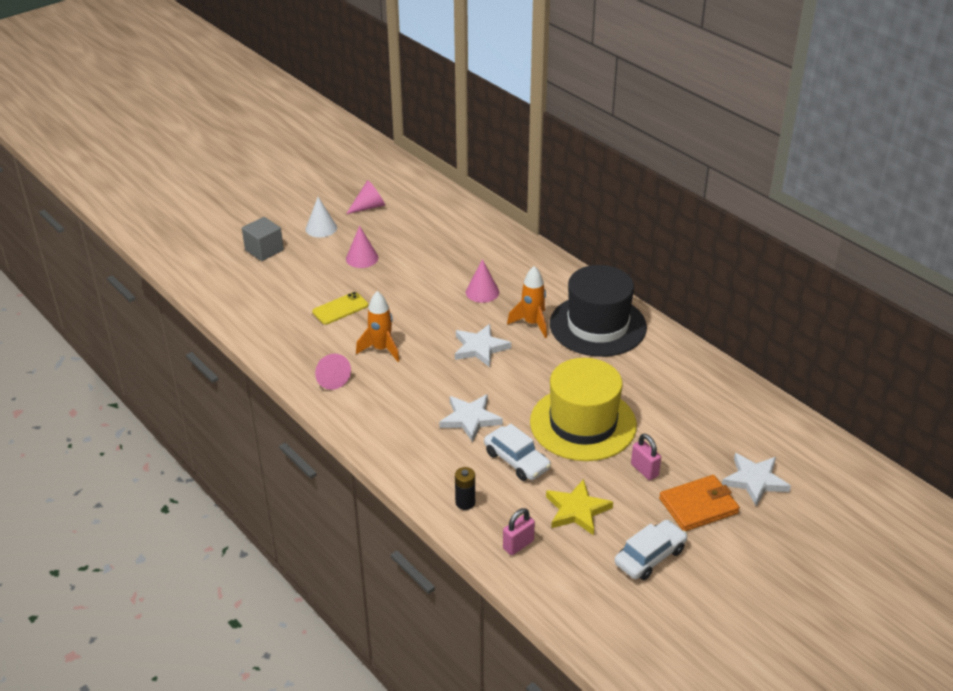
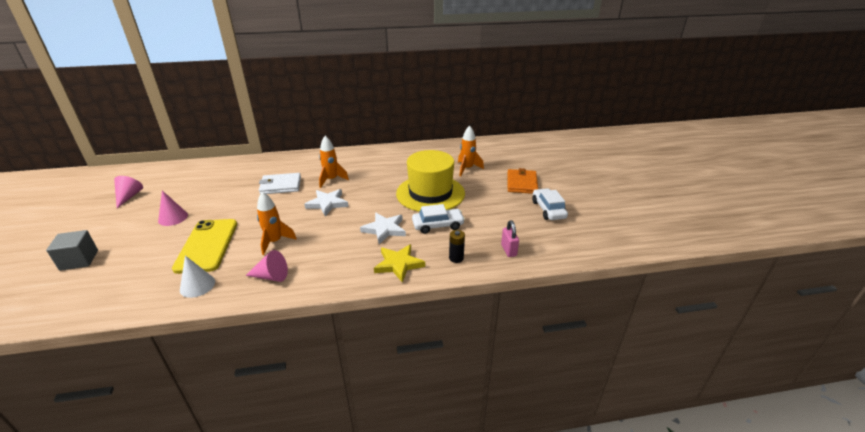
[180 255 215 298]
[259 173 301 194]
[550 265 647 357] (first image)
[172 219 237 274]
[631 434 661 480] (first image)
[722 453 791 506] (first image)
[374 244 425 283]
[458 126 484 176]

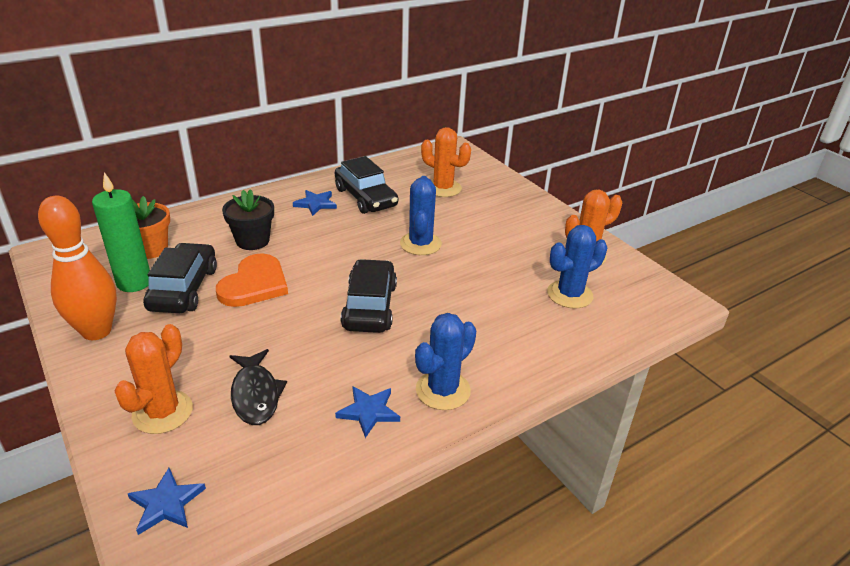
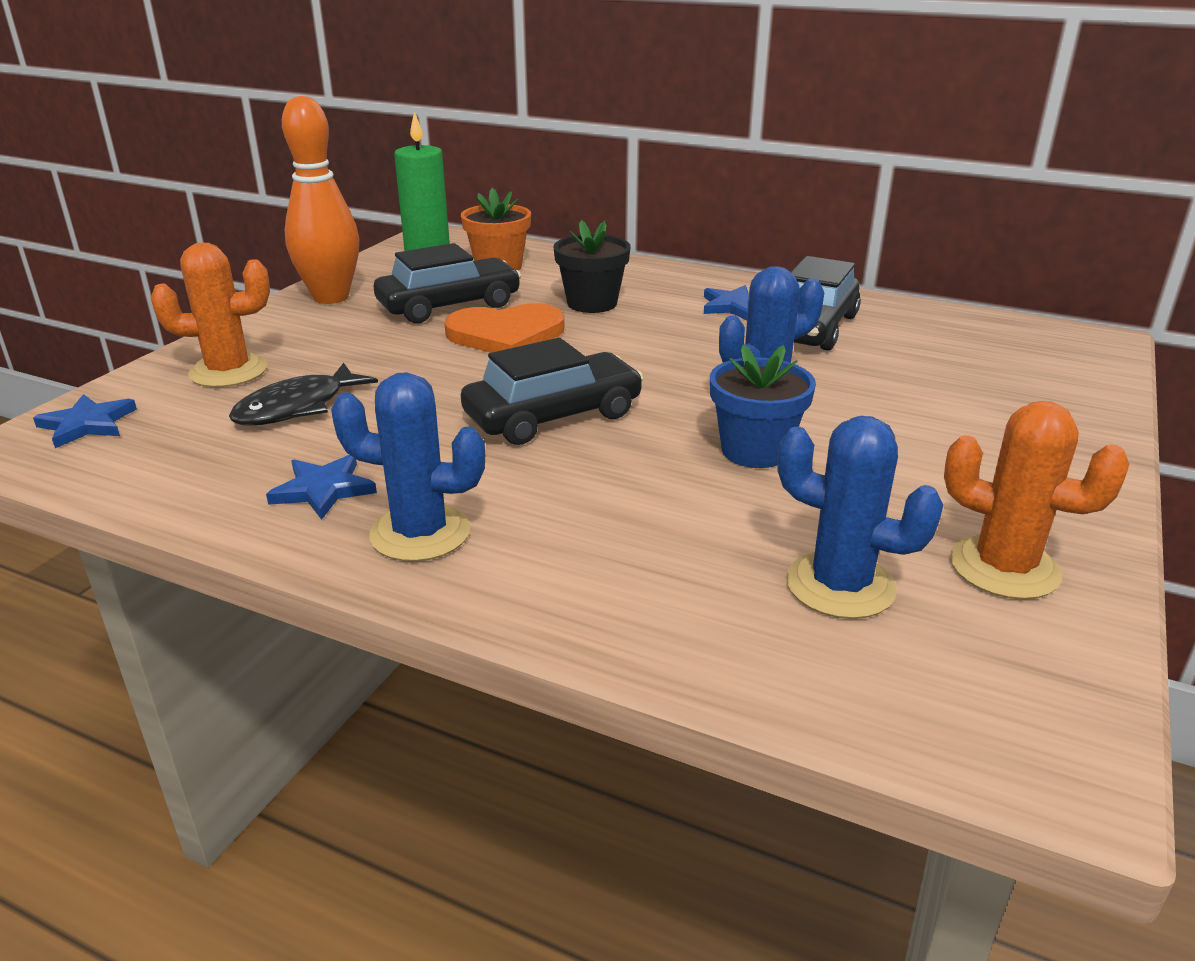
[421 127 471 197] (first image)
[710 345 816 468]

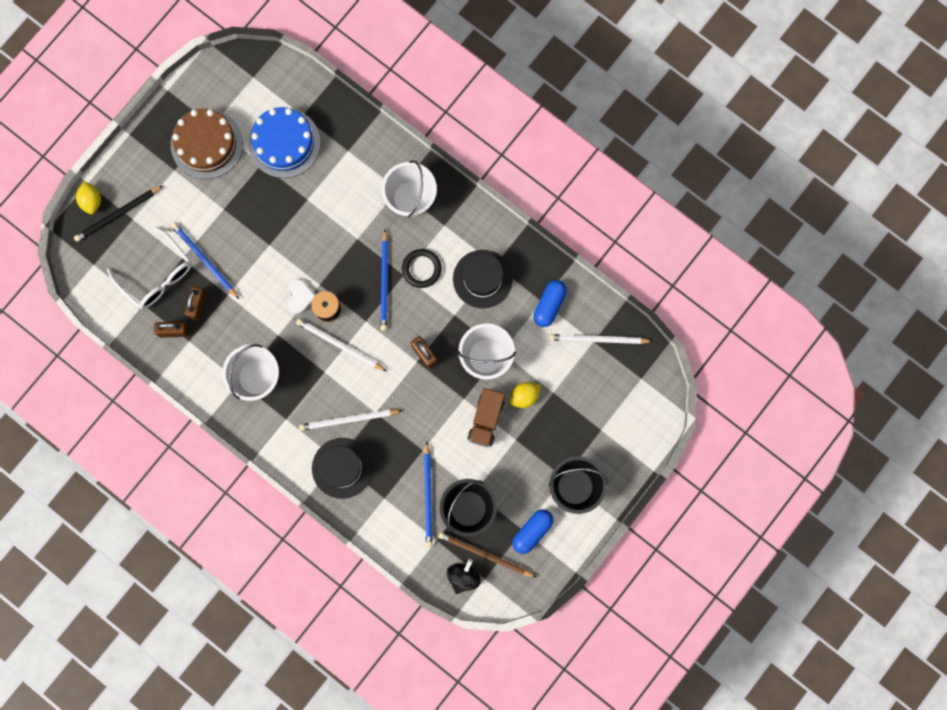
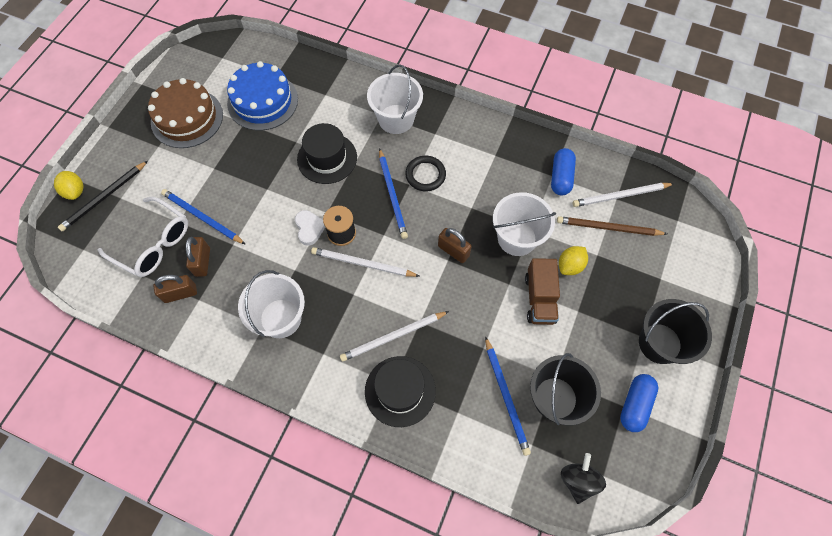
[297 123 357 184]
[557 216 667 236]

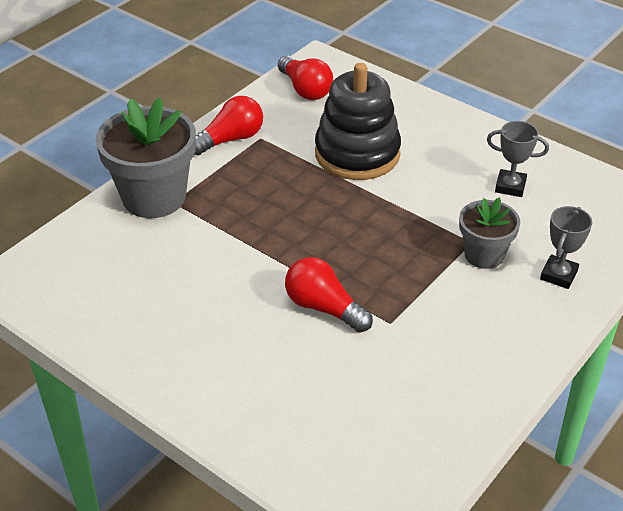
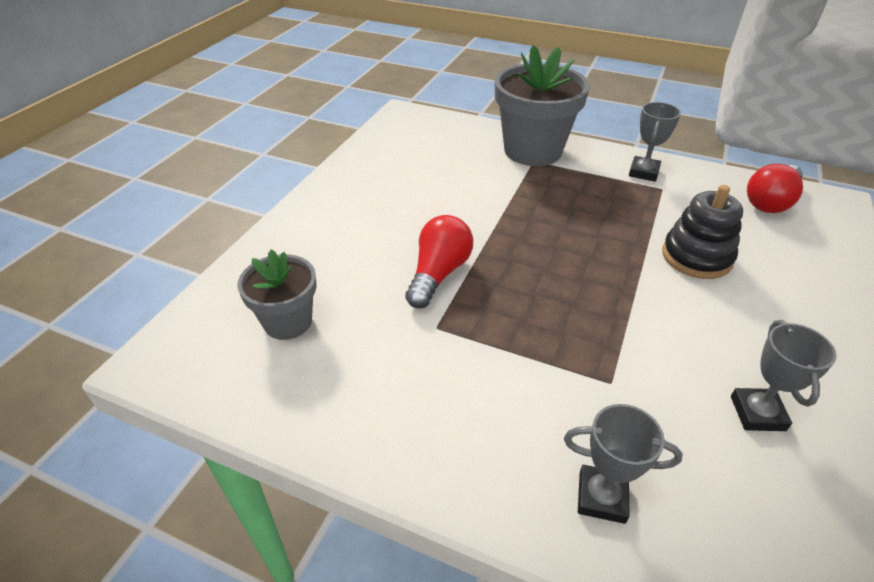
[662 185 743 279]
[629 102 681 182]
[238 249 317 340]

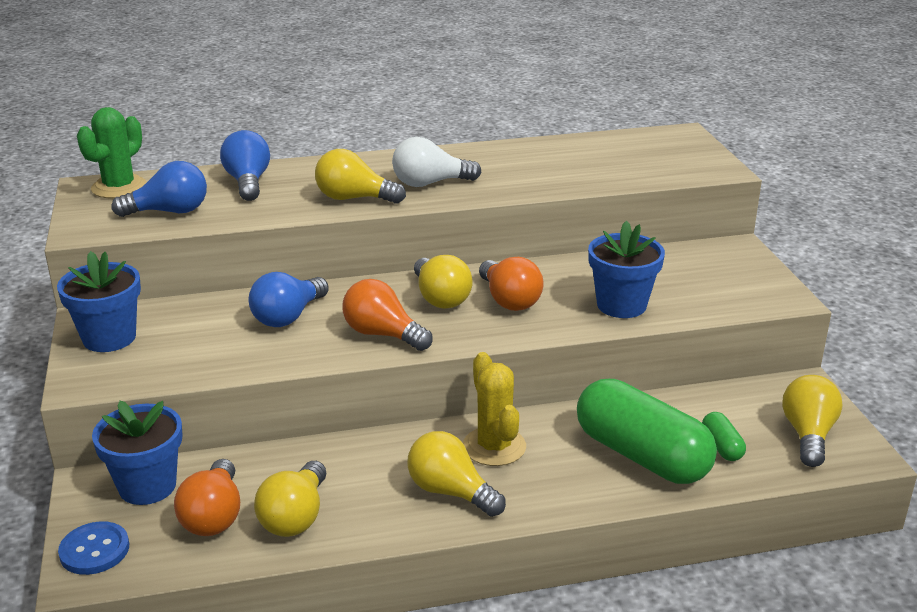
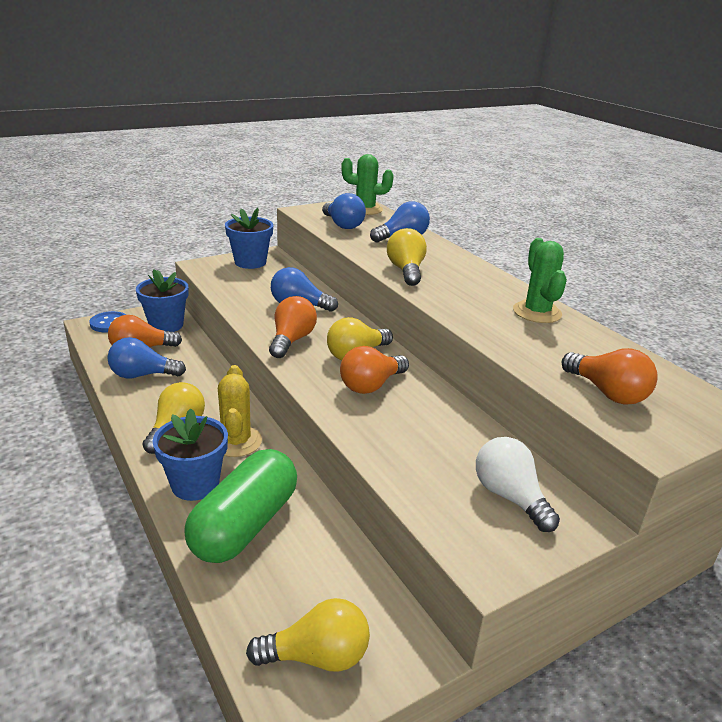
[476 437 560 532]
[152 408 228 501]
[218 365 262 457]
[702 412 746 461] (first image)
[107 337 186 378]
[513 238 567 323]
[562 348 658 404]

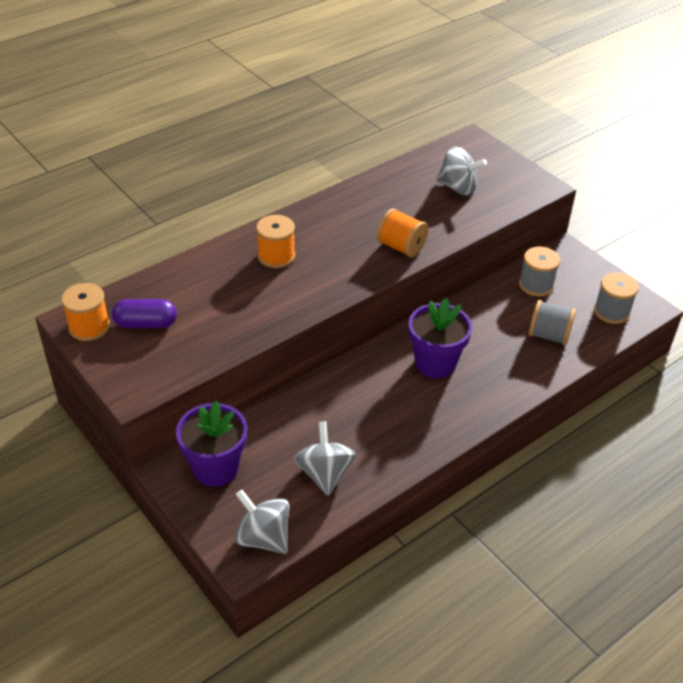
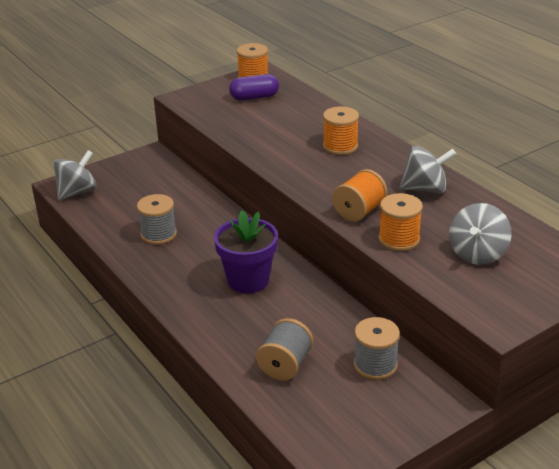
[137 194 177 245]
[229 74 279 100]
[176 401 247 487] (first image)
[400 146 456 193]
[379 193 423 251]

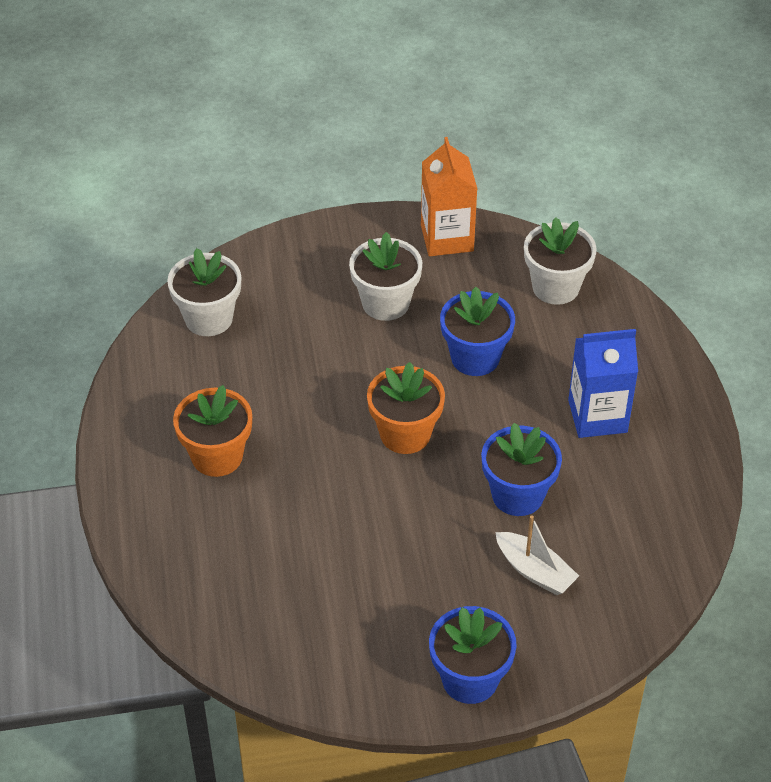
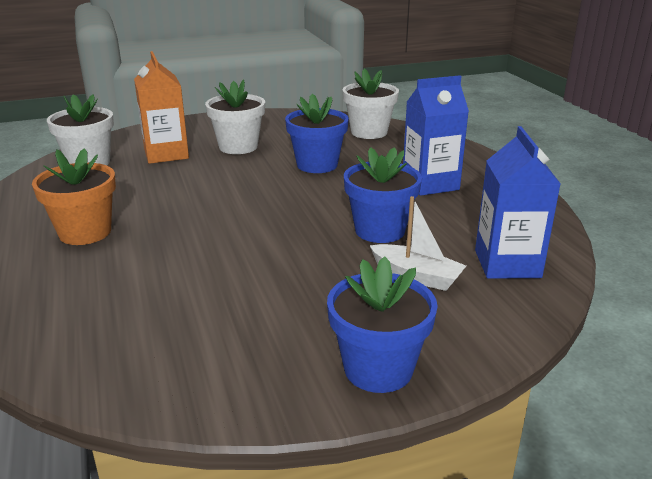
[134 51 189 164]
[367 362 445 454] (first image)
[475 126 561 279]

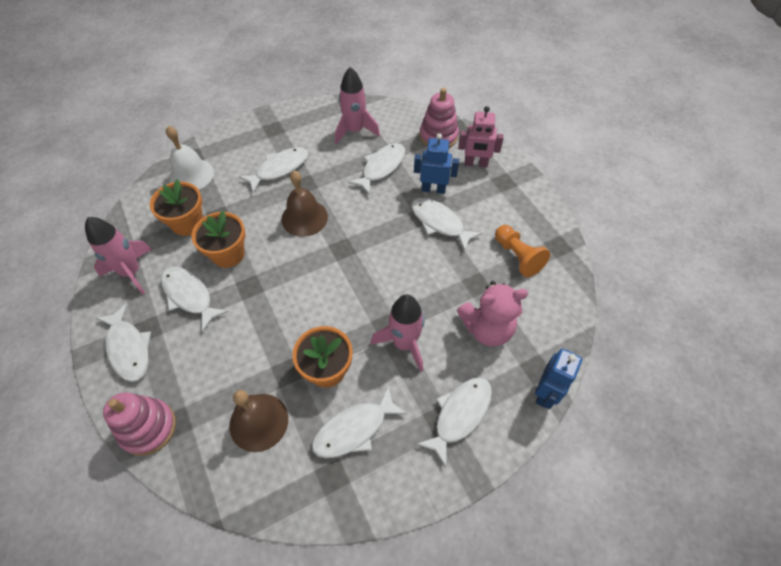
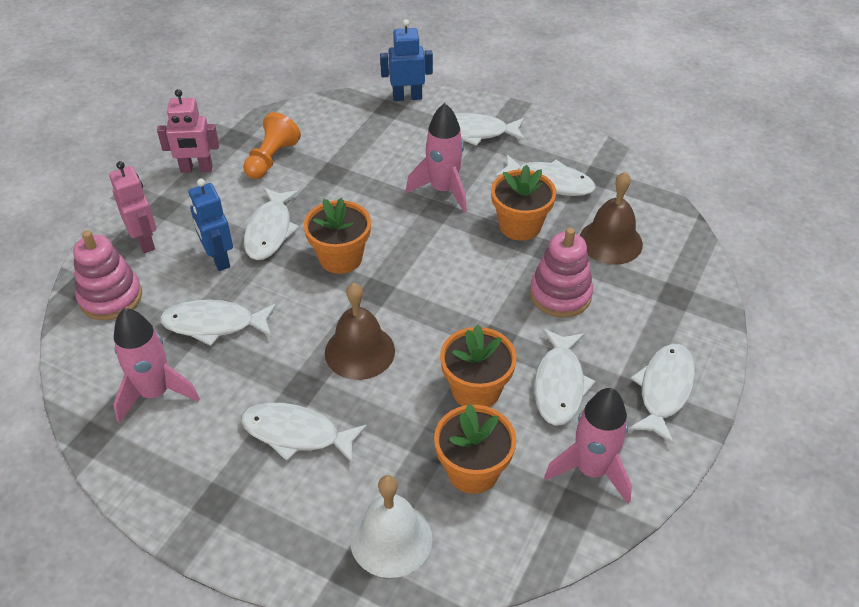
[457 281 528 346] (first image)
[530 228 593 318]
[157 89 219 173]
[304 198 371 274]

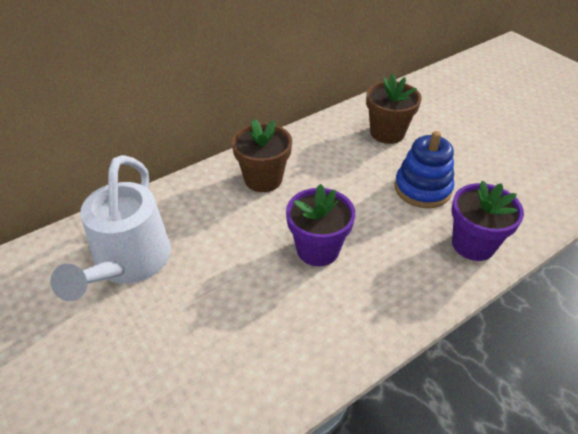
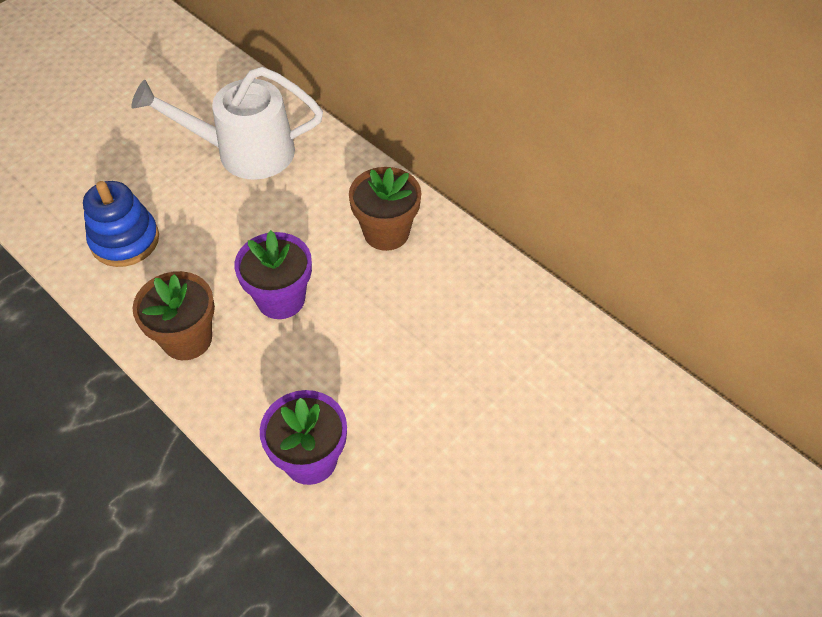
[133 271 215 360]
[83 181 159 267]

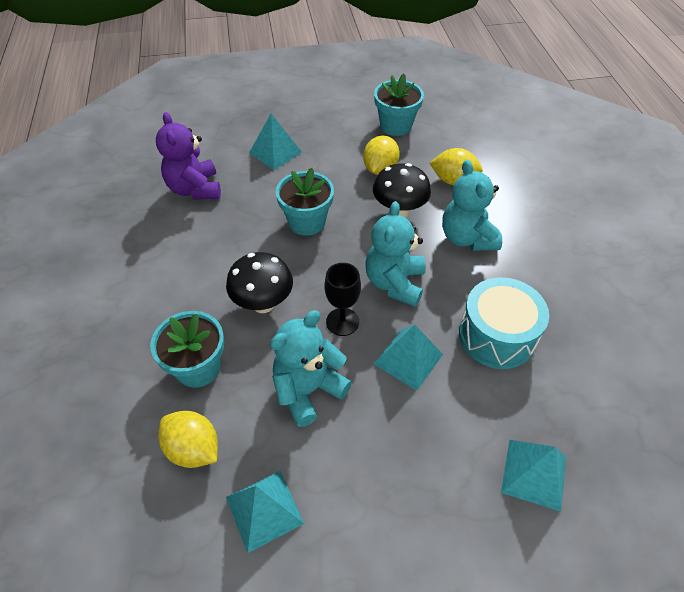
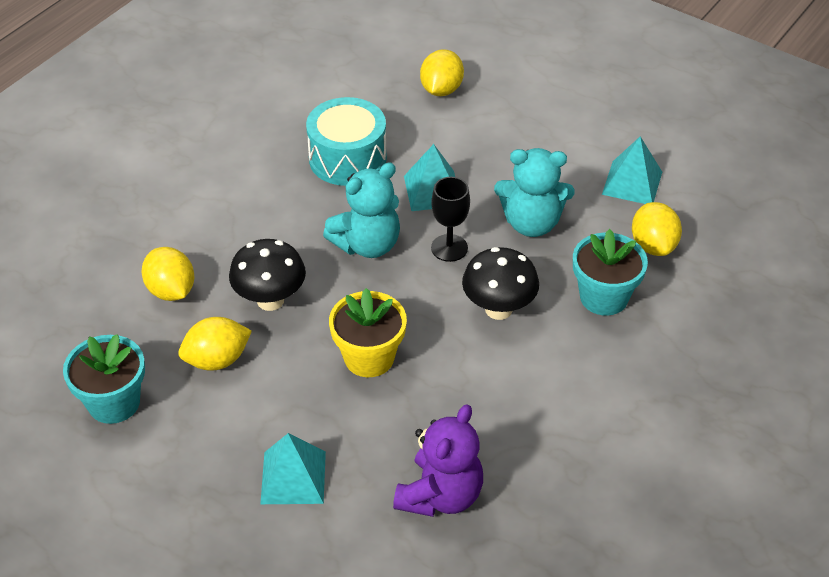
[442 160 502 251] (first image)
[329 288 407 377]
[420 49 464 96]

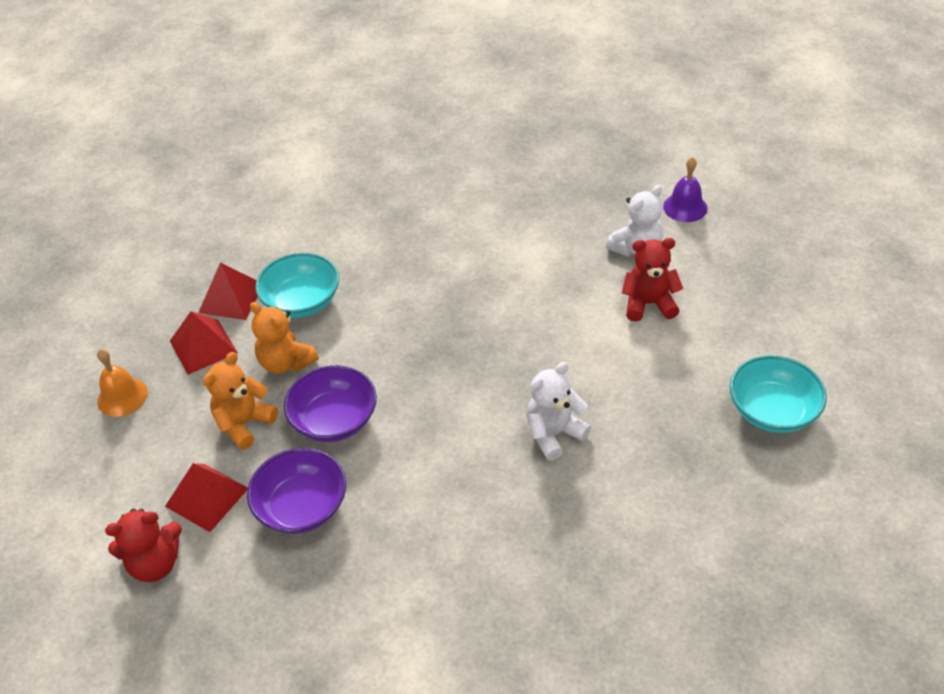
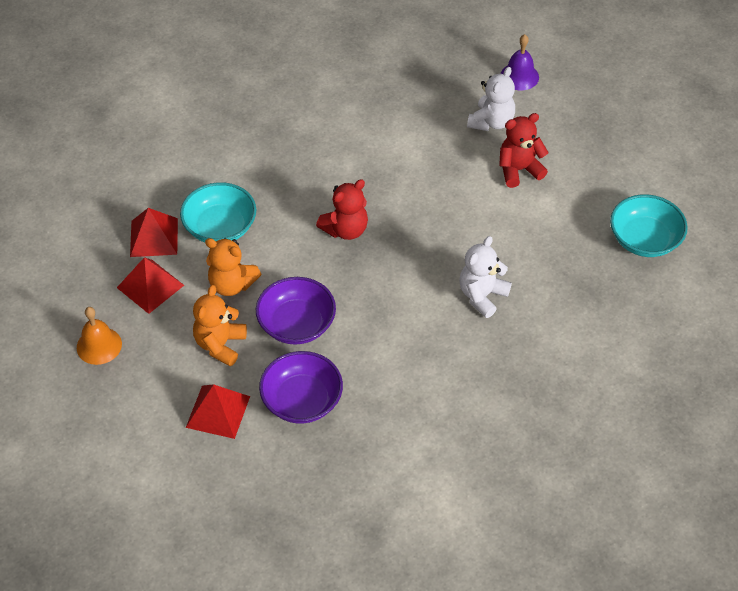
[316 179 368 240]

